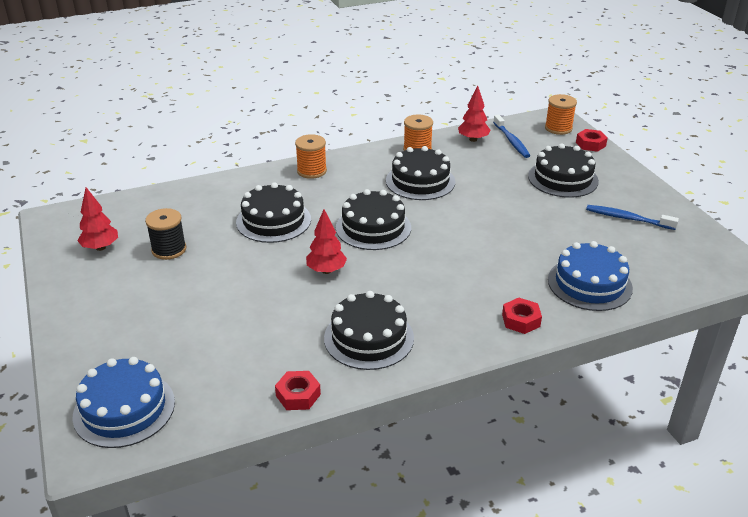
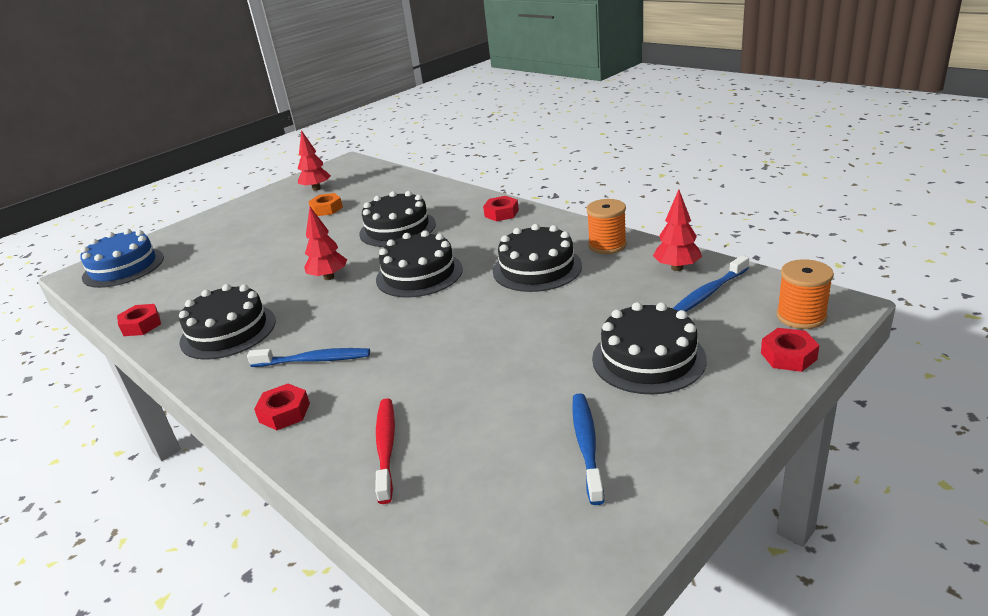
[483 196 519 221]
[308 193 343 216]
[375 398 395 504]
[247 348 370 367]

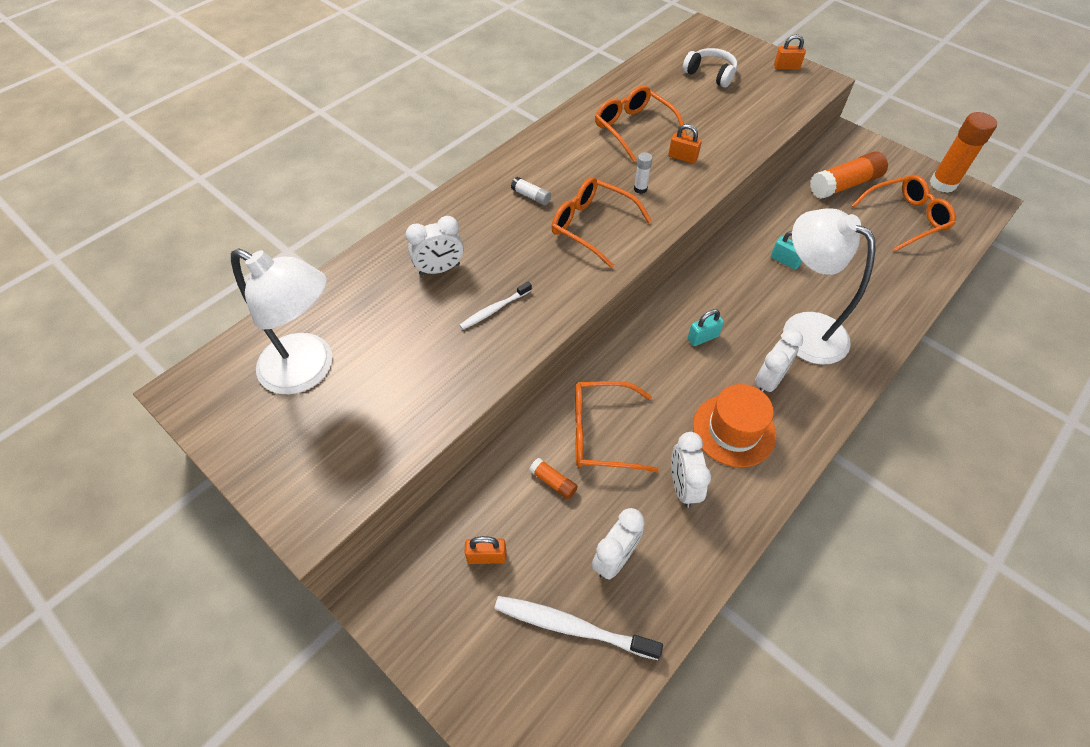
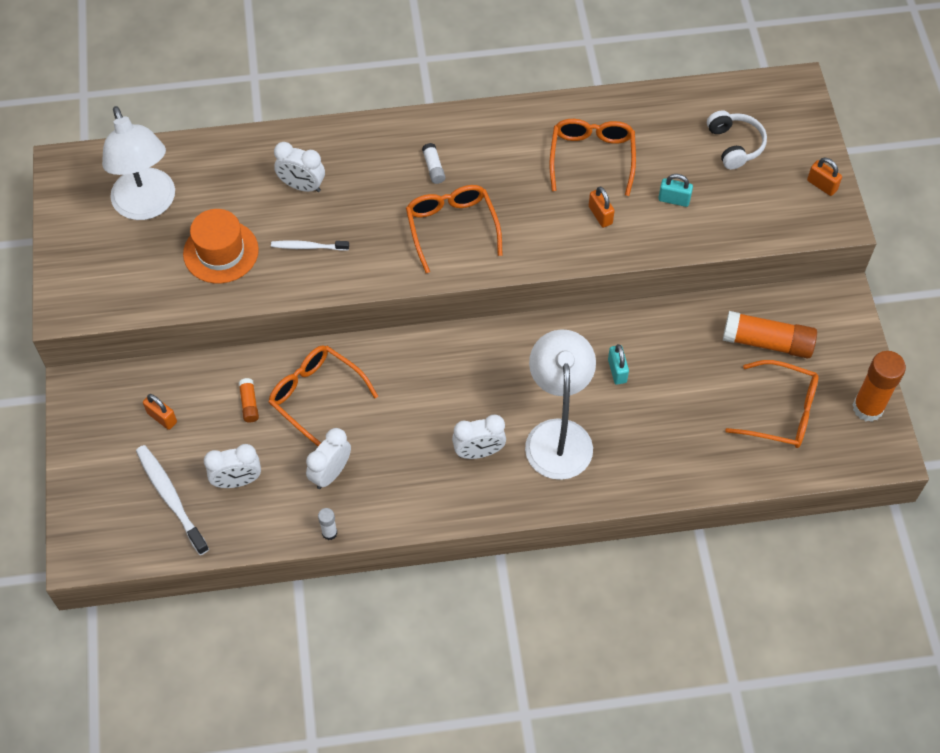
[318 508 337 540]
[658 174 693 207]
[183 209 259 283]

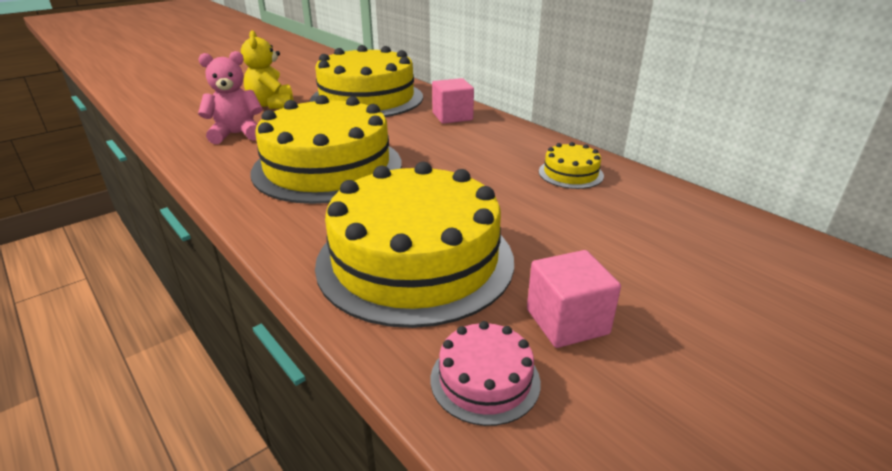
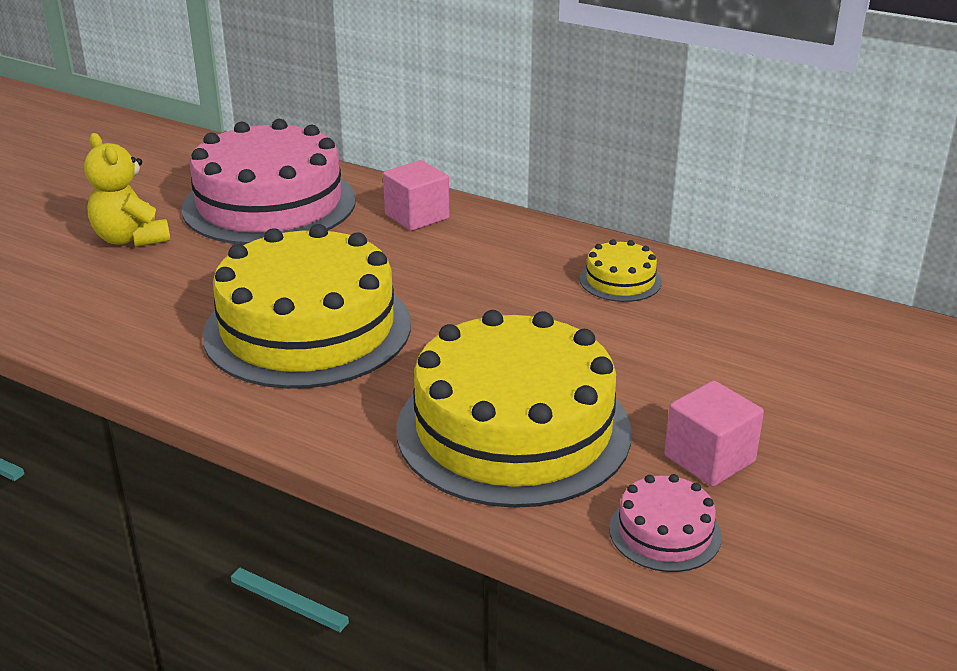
[182 119 356 245]
[198 51 263 144] (first image)

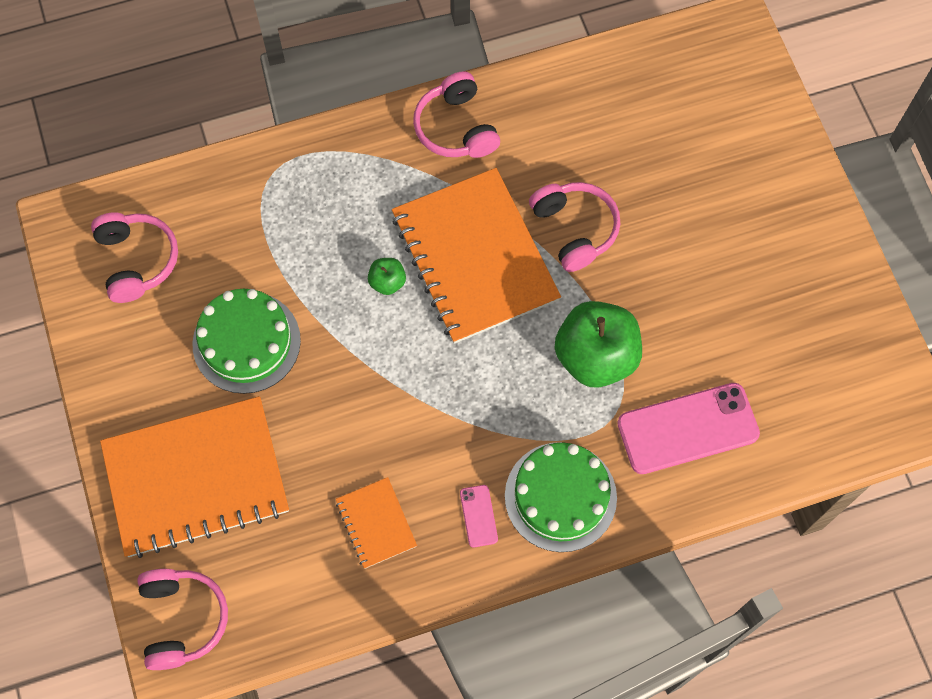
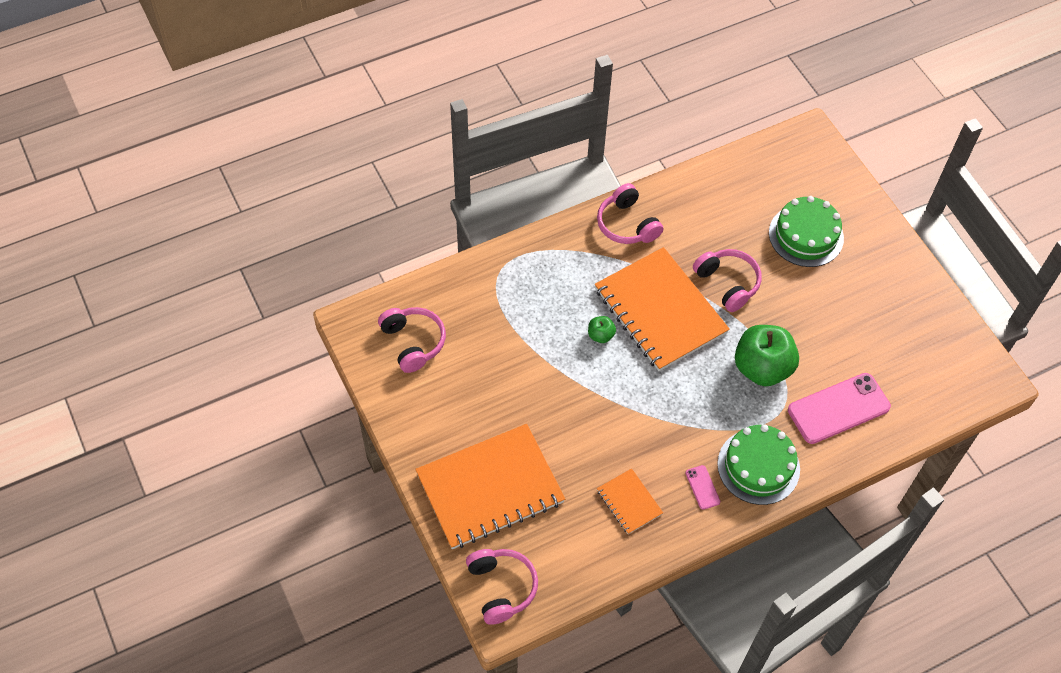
[769 196 844 267]

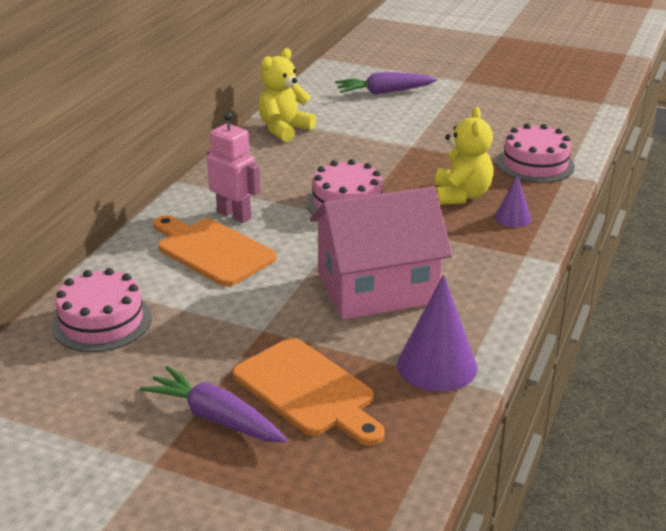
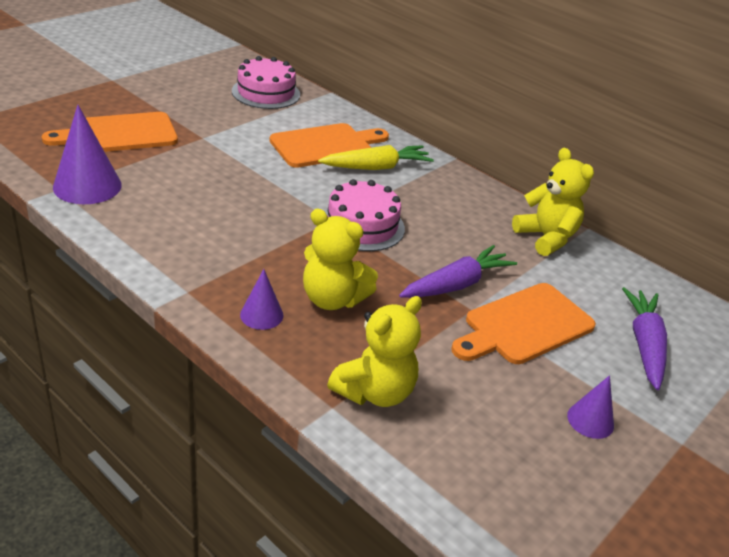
[318 145 434 170]
[327 296 422 407]
[310 186 452 319] (first image)
[399 245 517 298]
[451 283 596 364]
[567 375 614 439]

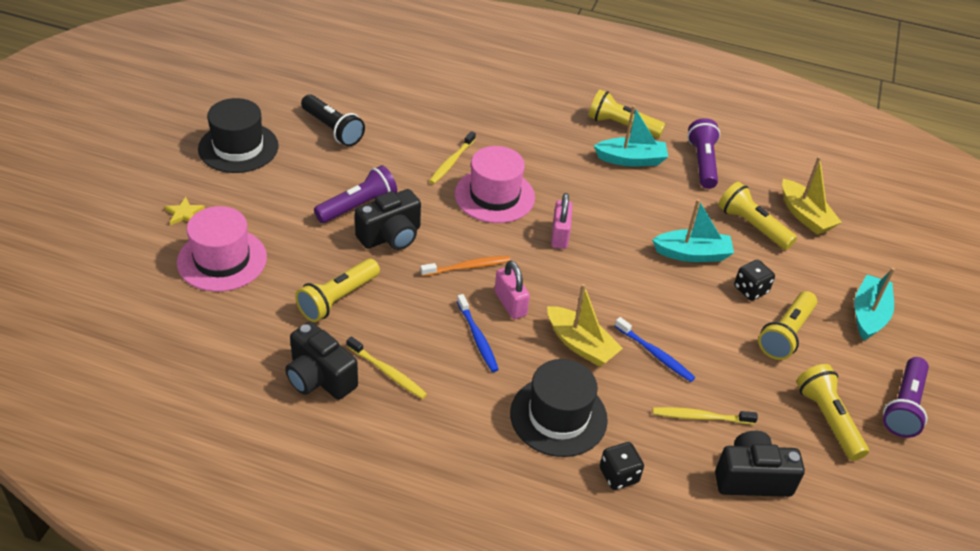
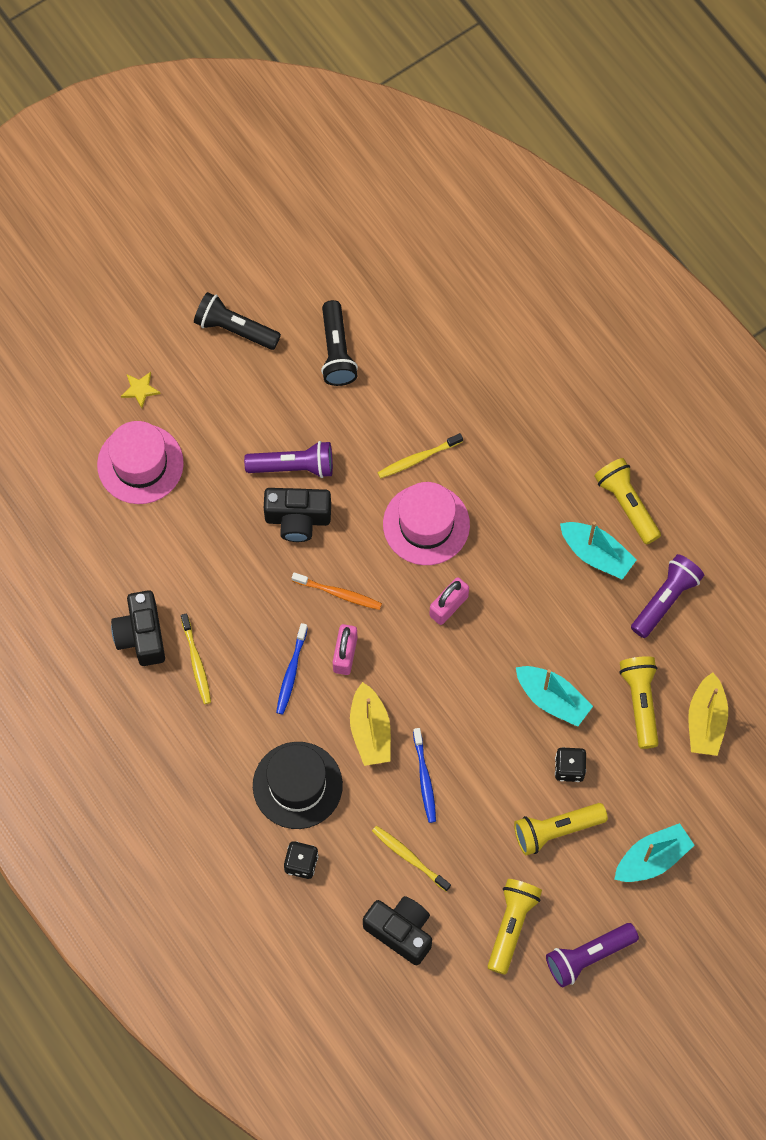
[194 292 281 350]
[295 258 380 322] (first image)

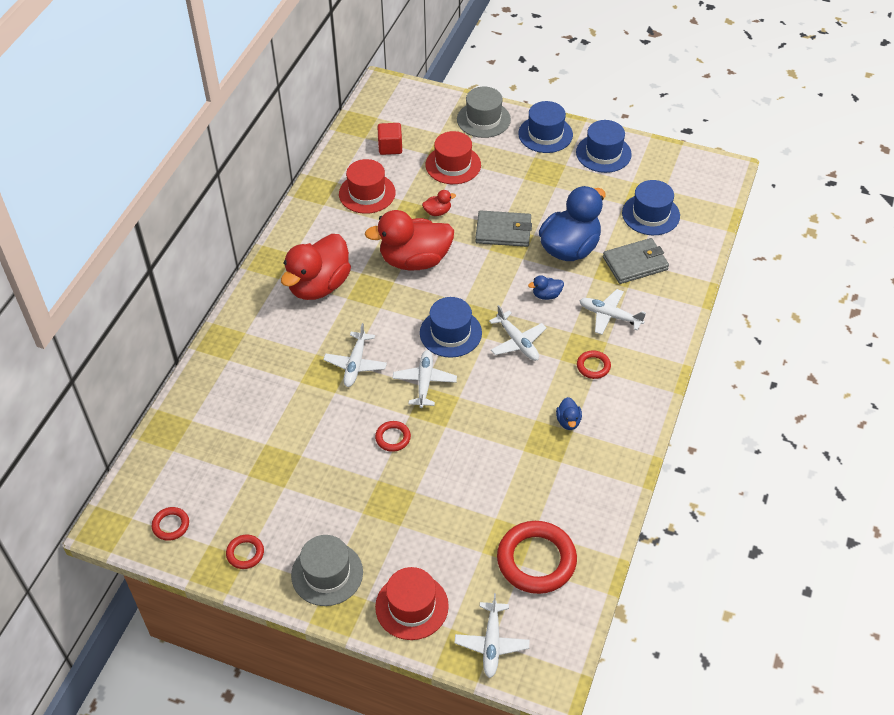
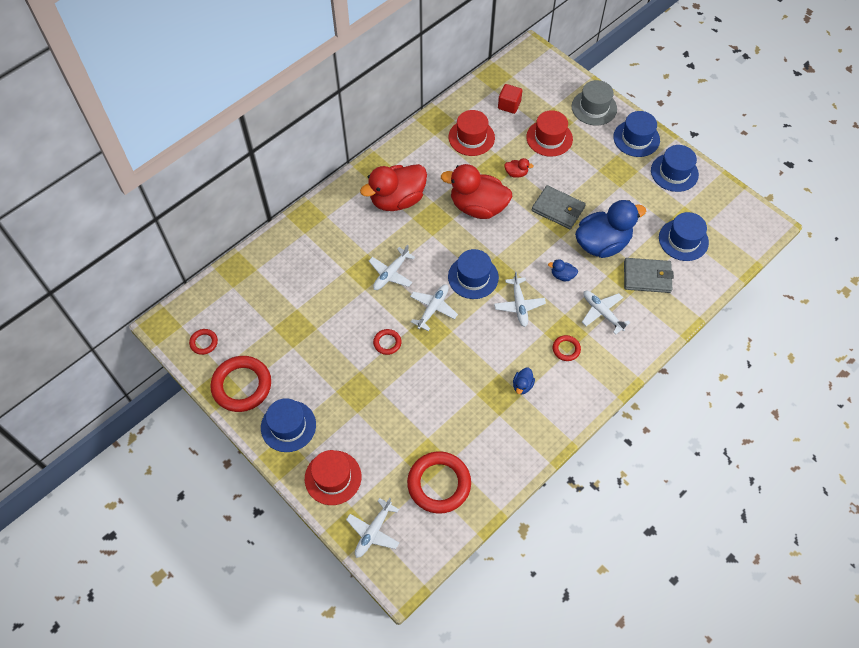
[210 356 271 412]
[261 398 316 452]

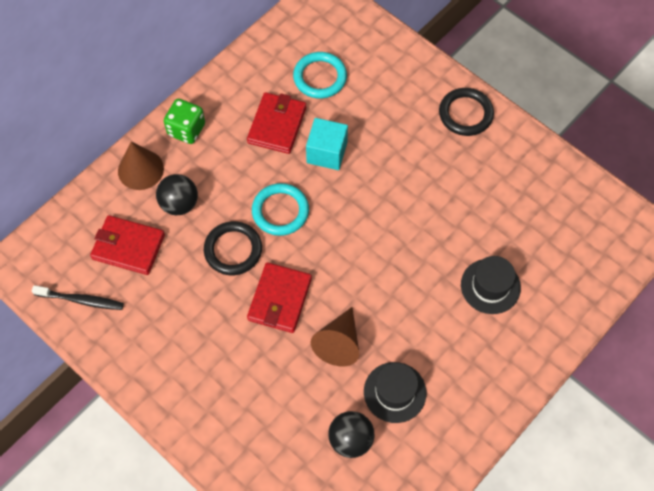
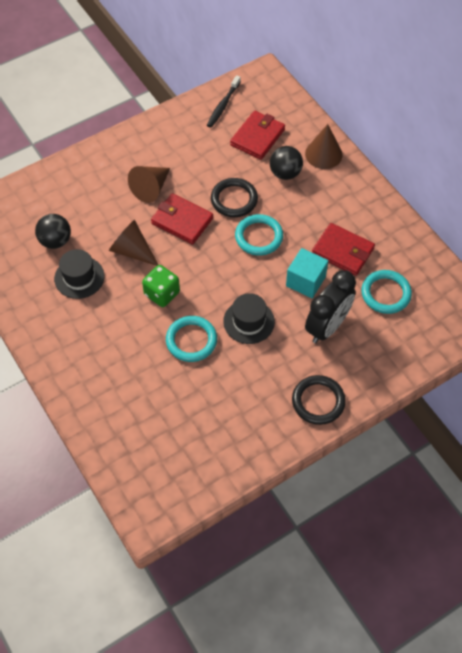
[142 265 180 307]
[223 293 275 344]
[128 166 170 203]
[305 270 356 343]
[166 316 217 362]

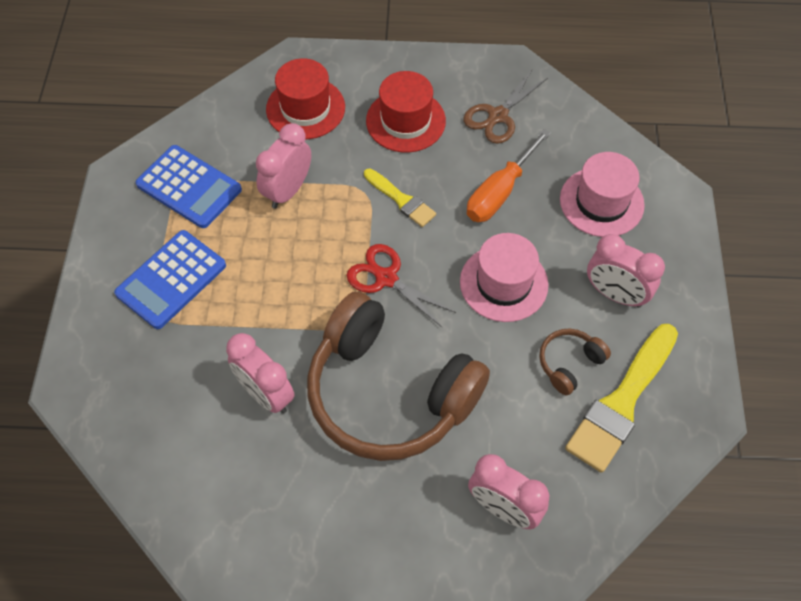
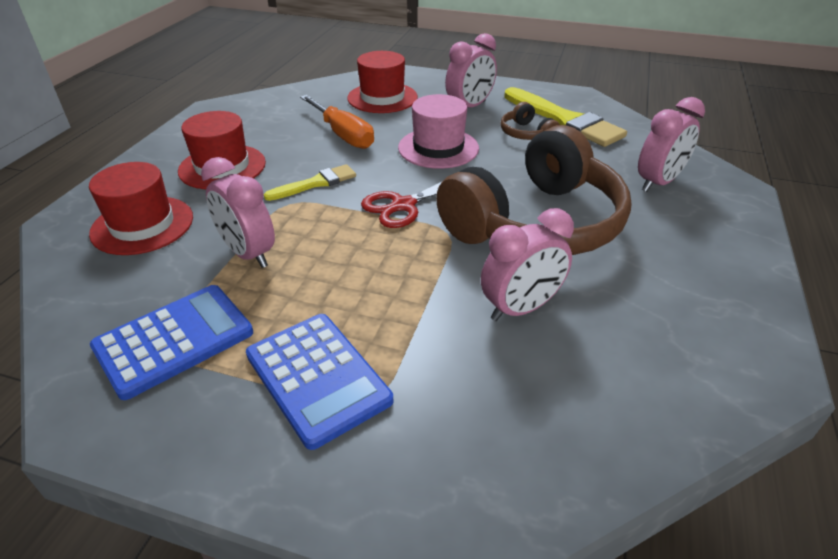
[463 70 548 144] (first image)
[347 51 418 113]

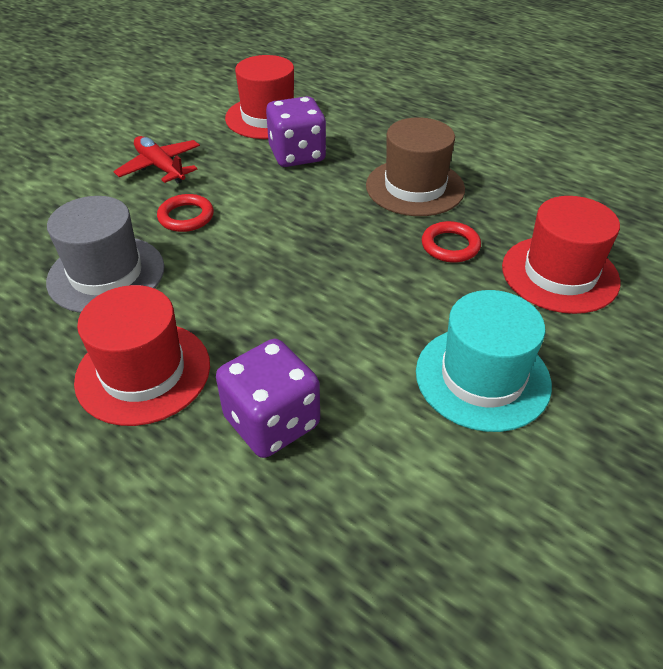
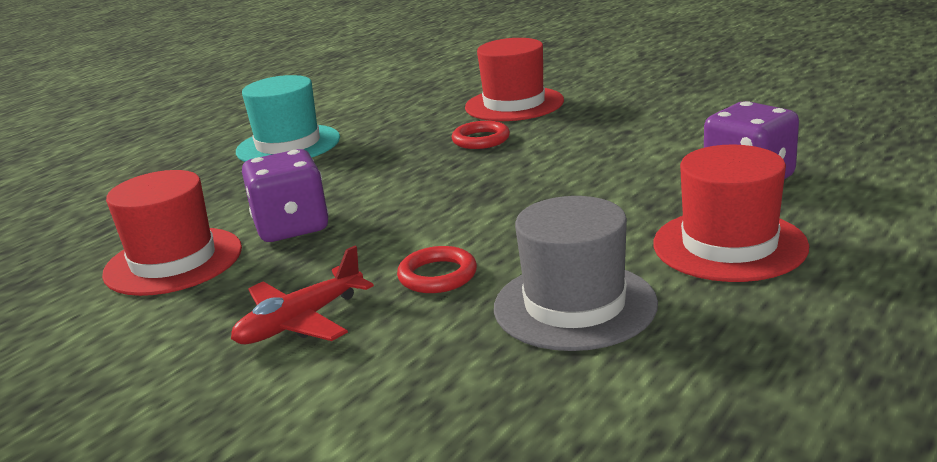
[366 117 465 216] (first image)
[236 75 340 162]

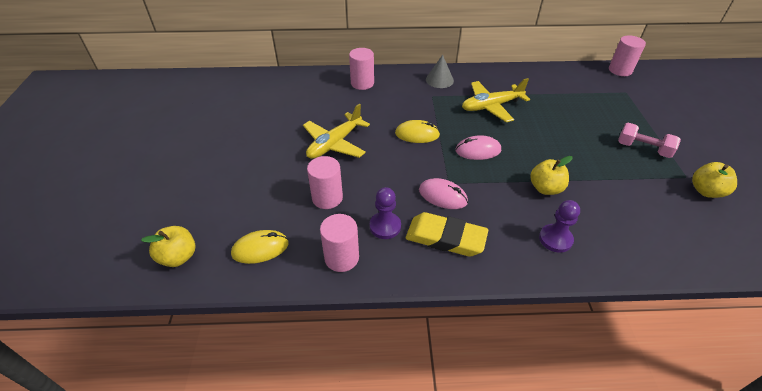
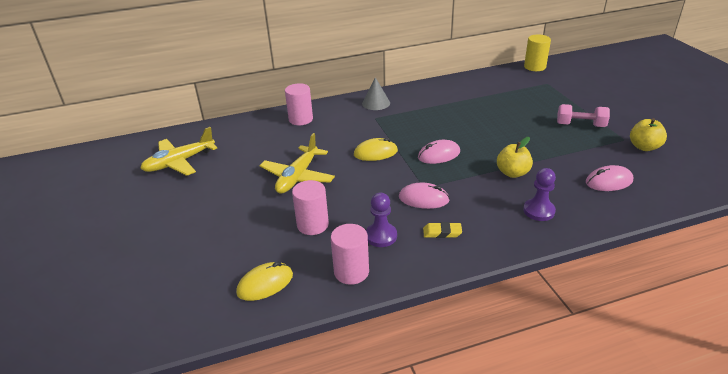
[524 34 551 71]
[140 127 217 176]
[423 222 462 238]
[141 226 196 267] (first image)
[586 165 633 191]

